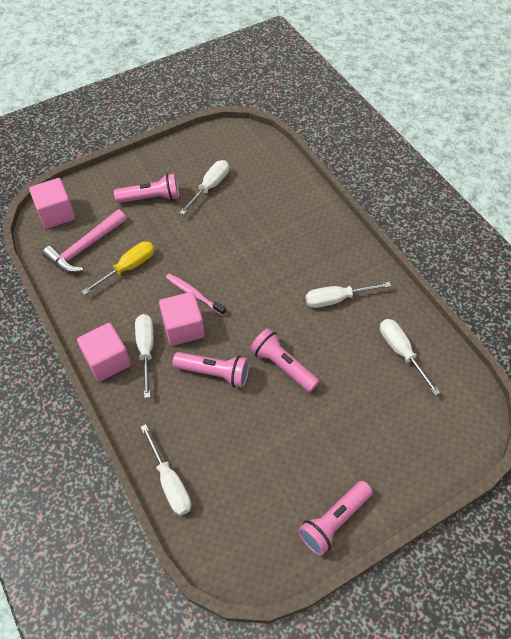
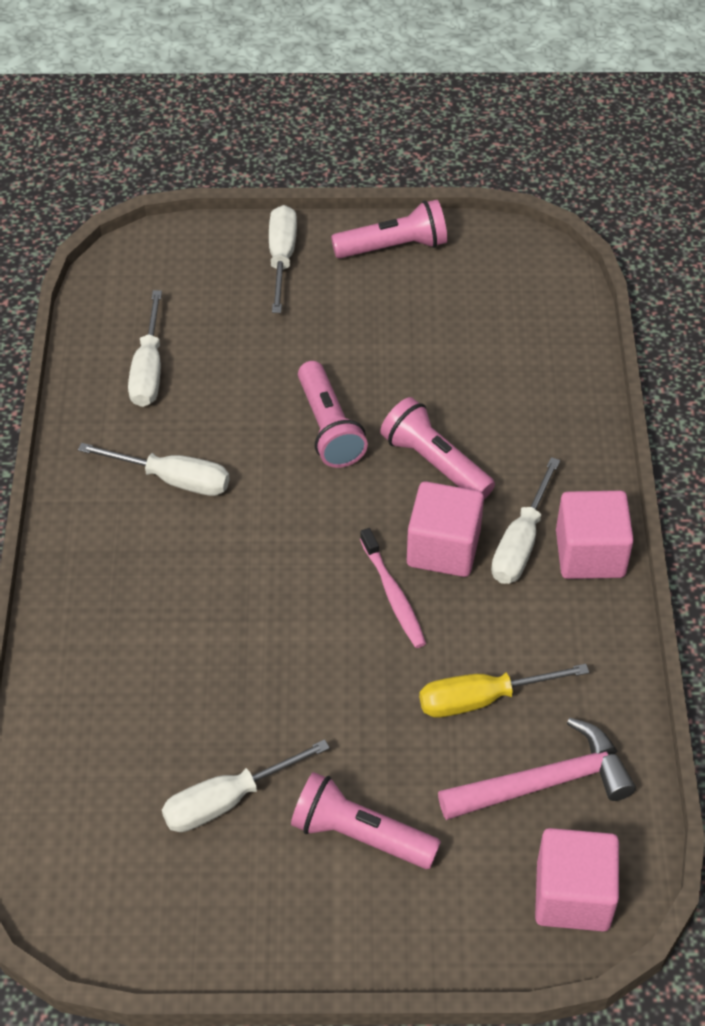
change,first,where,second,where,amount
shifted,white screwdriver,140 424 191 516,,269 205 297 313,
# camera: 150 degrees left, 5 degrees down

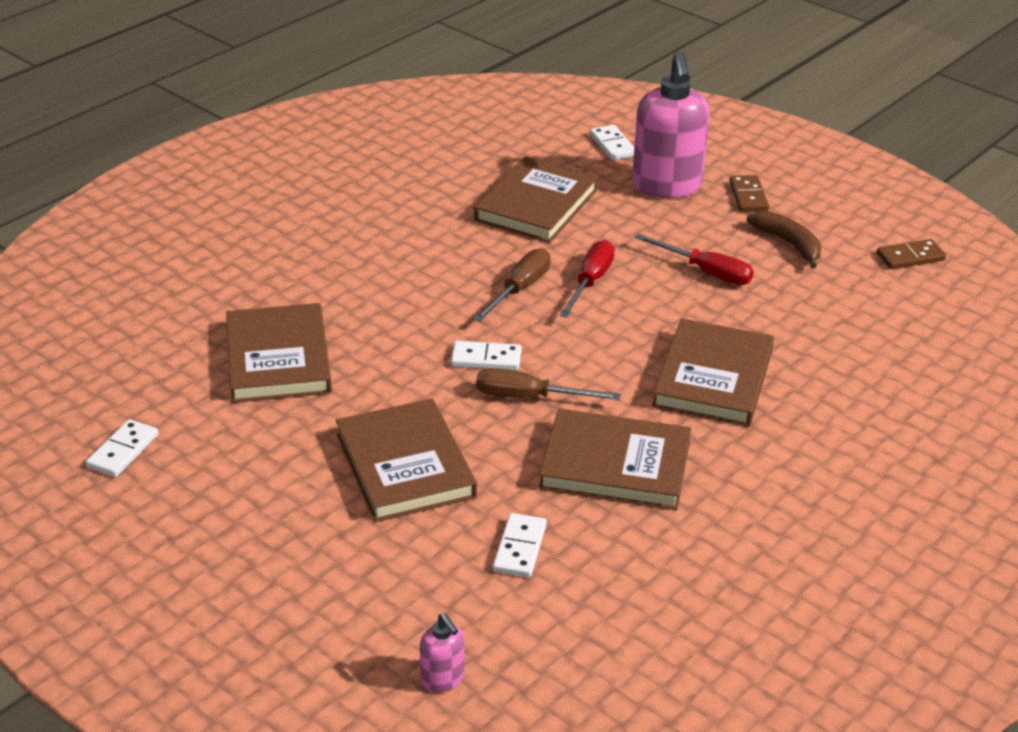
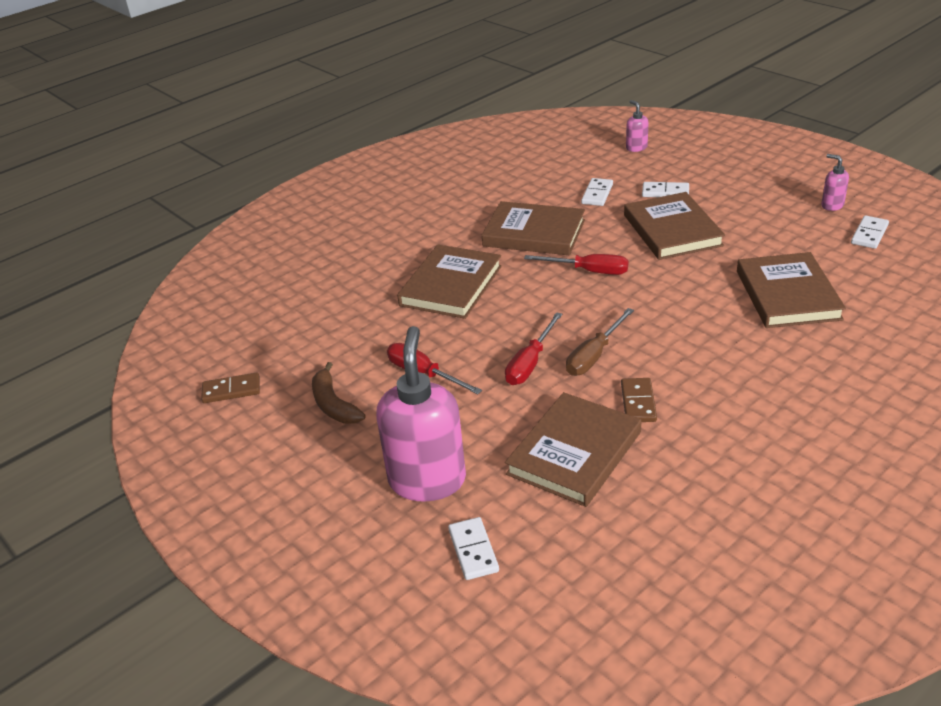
change,first,where,second,where,amount
shifted,brown domino,730 175 769 212,,621 378 657 422,
shifted,white domino,451 341 522 370,,642 182 689 197,
repainted,brown screwdriver,476 368 621 400,red screwdriver,524 254 628 275,
new,,,pink soap dispenser,821 154 849 211,
# camera: 170 degrees left, 0 degrees up

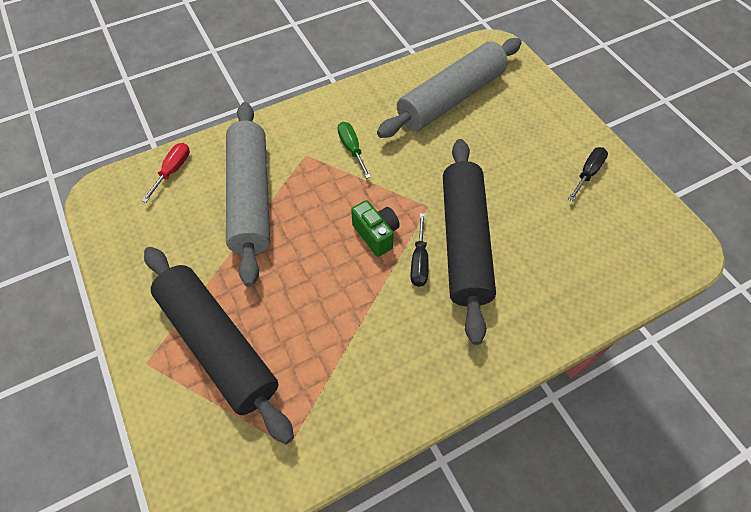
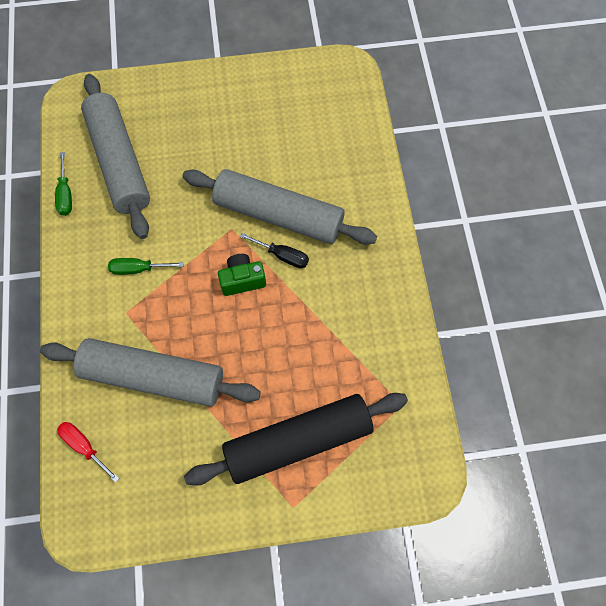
change,first,where,second,where,amount
repainted,black rolling pin,443 139 496 345,grey rolling pin,182 169 377 244,
gone,black screwdriver,568 147 608 201,,,
new,,,green screwdriver,55 152 72 216,
# camera: 70 degrees left, 10 degrees up

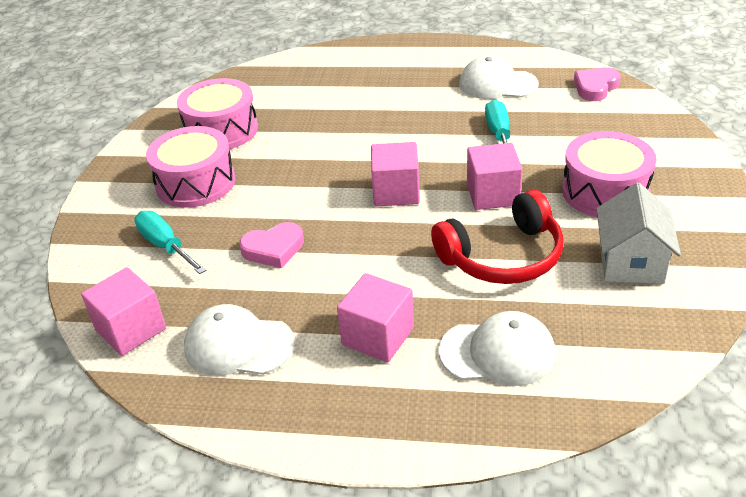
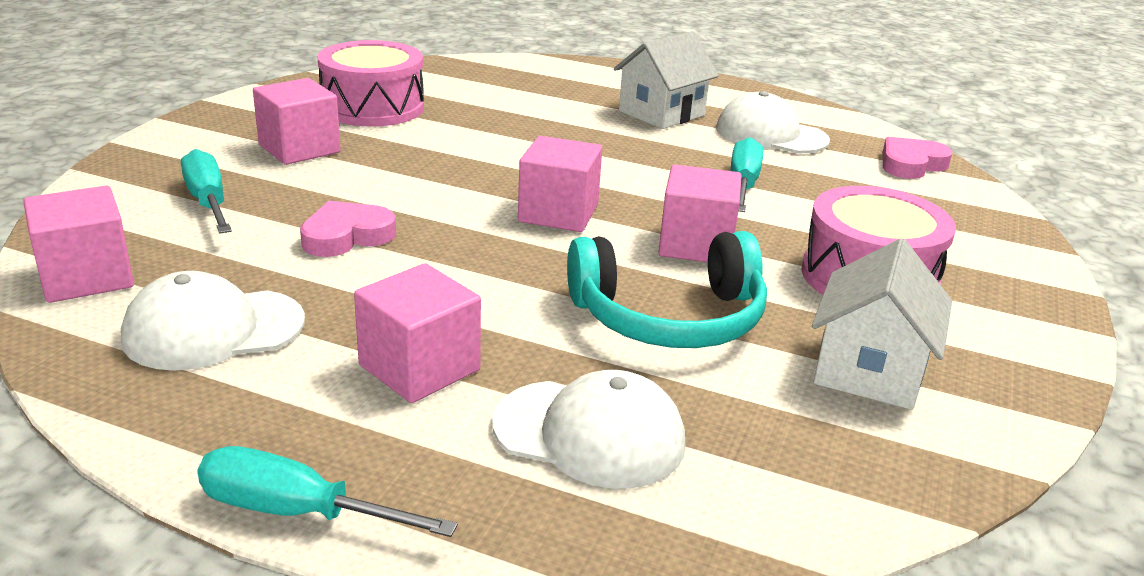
change,first,where,second,where,amount
swapped,pink drum,146 126 236 208,pink cube,253 78 341 165,
repainted,red headphones,431 190 564 284,turquoise headphones,567 231 767 348,
rotated,pink heart,239 222 304 268,,300 201 396 257,150 degrees clockwise
rotated,white cap,184 304 295 376,,121 271 305 371,45 degrees counterclockwise
new,,,white house,614 31 719 129,
new,,,turquoise screwdriver,197 446 458 537,
# camera: 10 degrees right, 10 degrees down

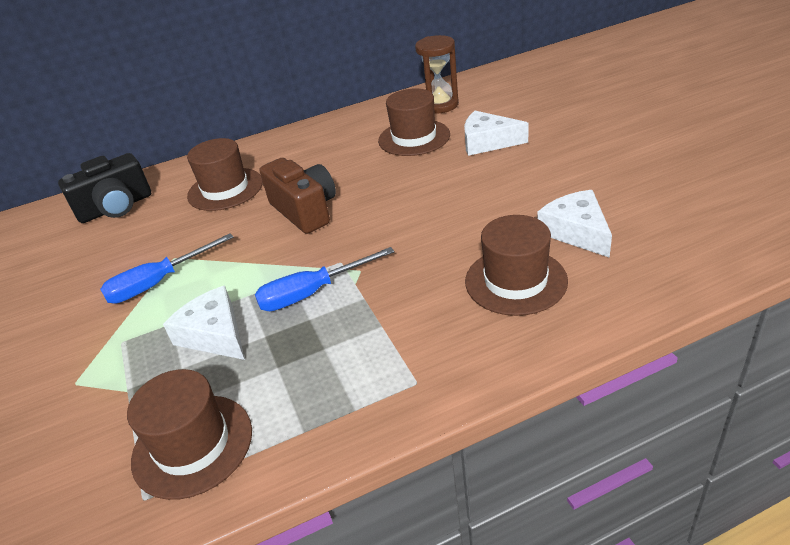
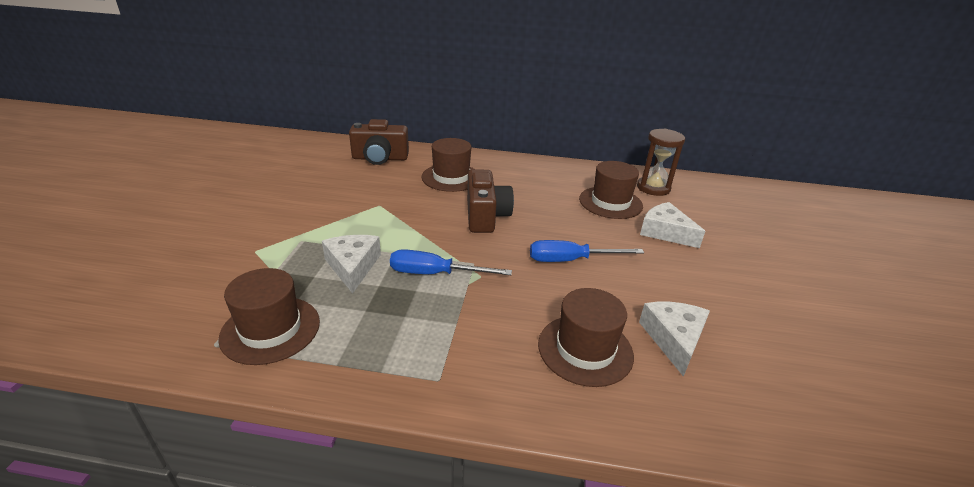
change,first,where,second,where,amount
repainted,black camera,58 153 151 223,brown camera,349 119 409 165,
shifted,blue screwdriver,100 234 234 304,,530 240 644 262,
# camera: 25 degrees right, 5 degrees down

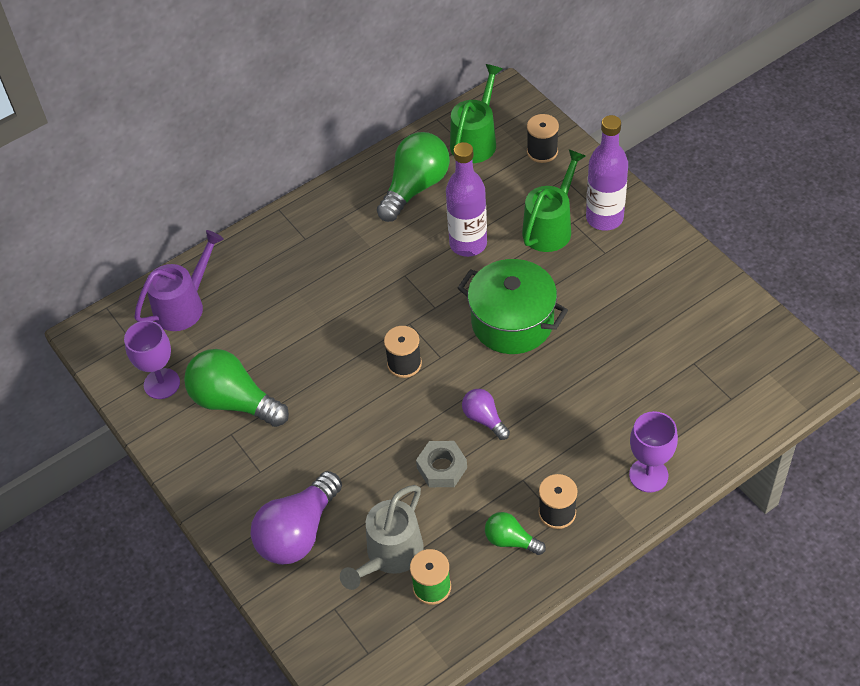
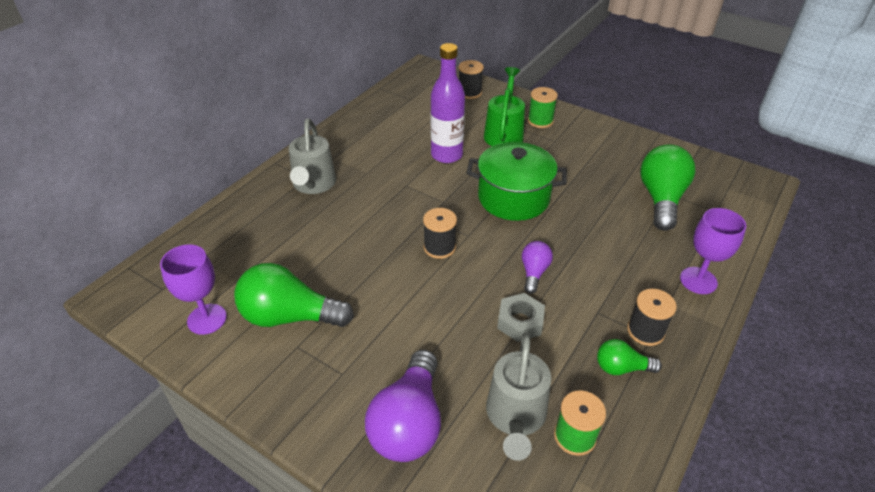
change,first,where,second,where,amount
gone,green watering can,450 64 503 163,,,
swapped,purple bottle,586 115 628 231,green spool,528 87 558 128,
shifted,green light bulb,377 132 450 222,,640 144 695 231,
gone,purple watering can,134 230 224 331,,,
rotated,purple light bulb,462 389 510 440,,522 241 553 294,75 degrees clockwise
new,,,grey watering can,289 118 336 194,
# camera: 25 degrees left, 10 degrees down

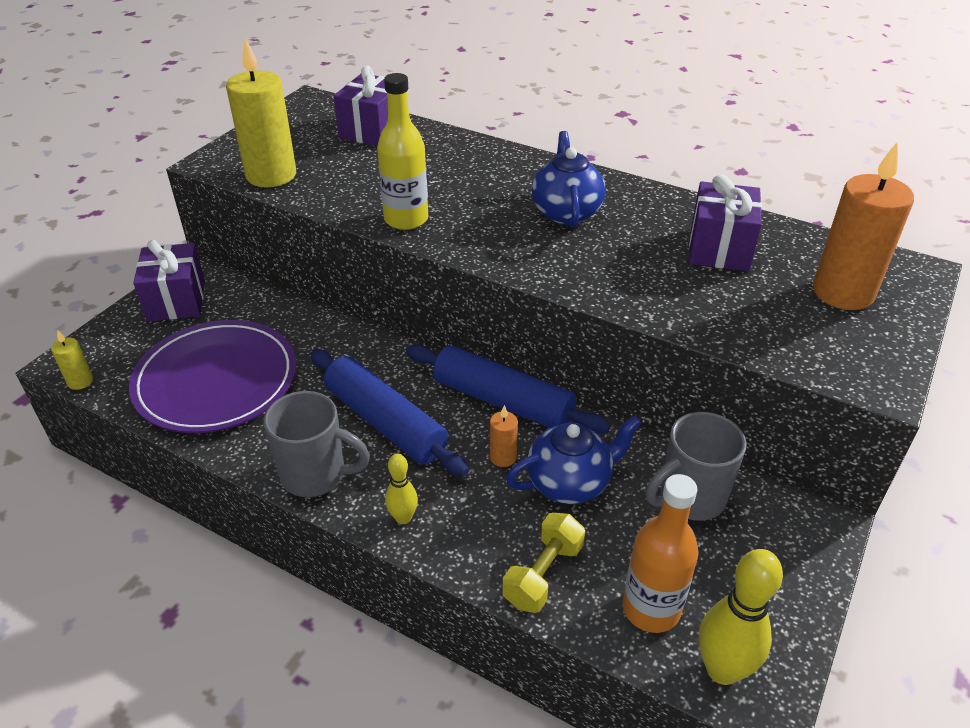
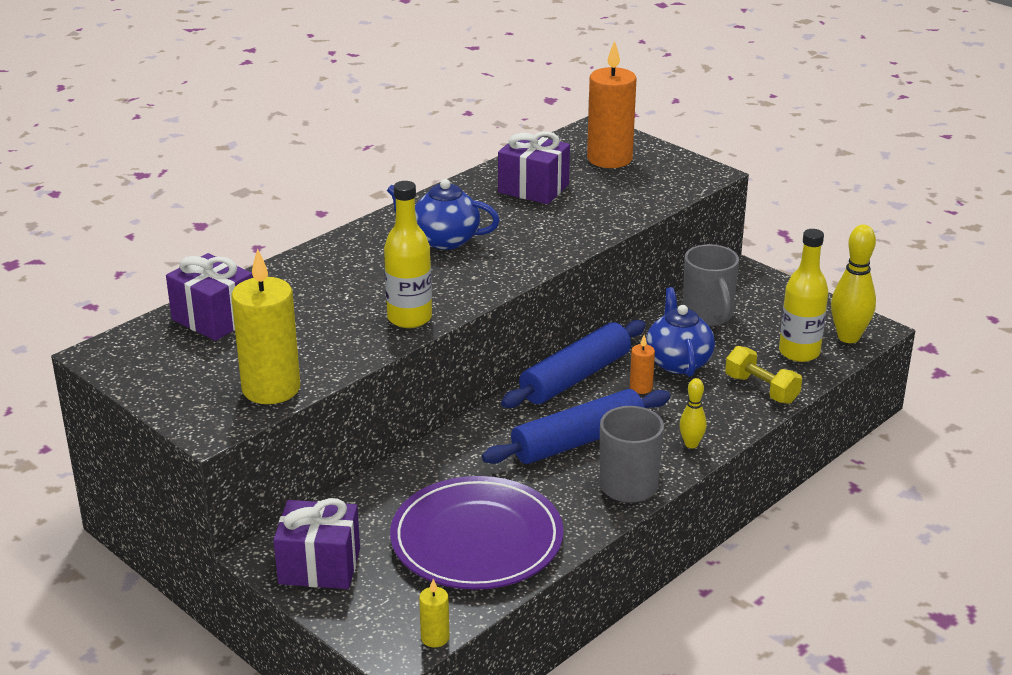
change,first,where,second,where,amount
repainted,orange bottle,623 474 699 633,yellow bottle,779 229 828 362,
# camera: 75 degrees left, 10 degrees down

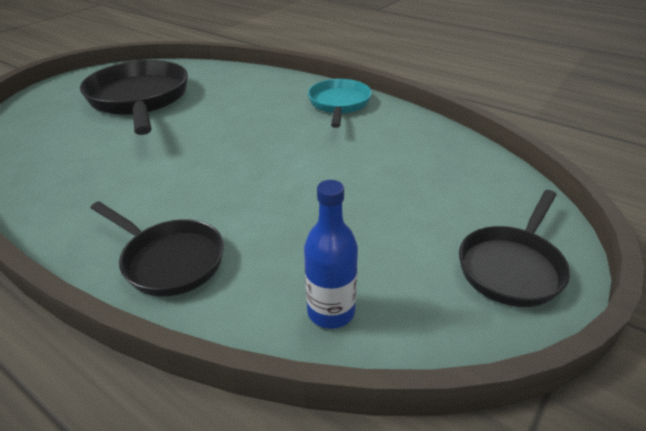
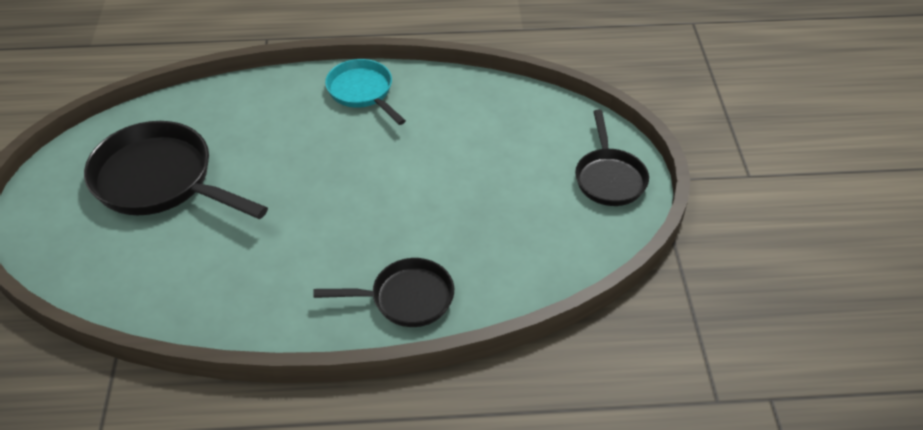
change,first,where,second,where,amount
gone,blue bottle,304 180 358 329,,,
# camera: 40 degrees left, 10 degrees up

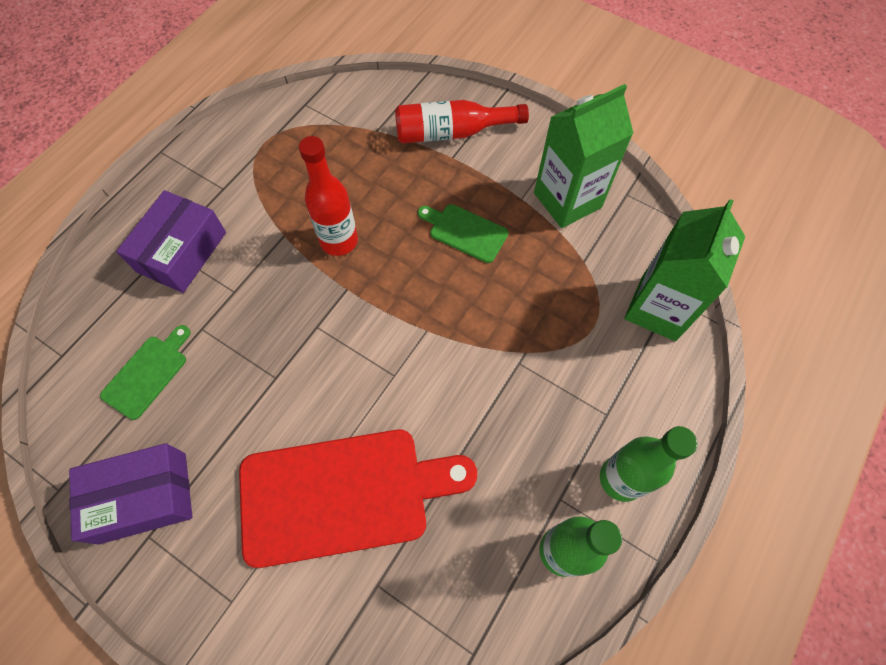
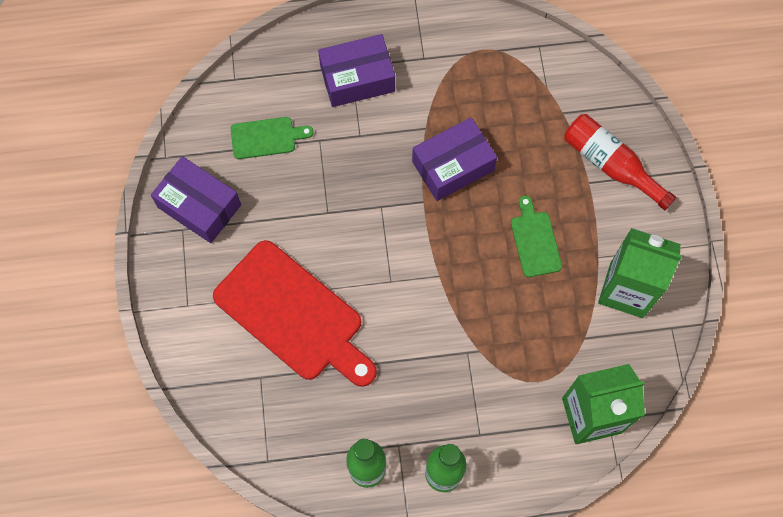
change,first,where,second,where,amount
swapped,red bottle,299 136 358 256,purple box,412 117 497 201,
# camera: 50 degrees right, 5 degrees up

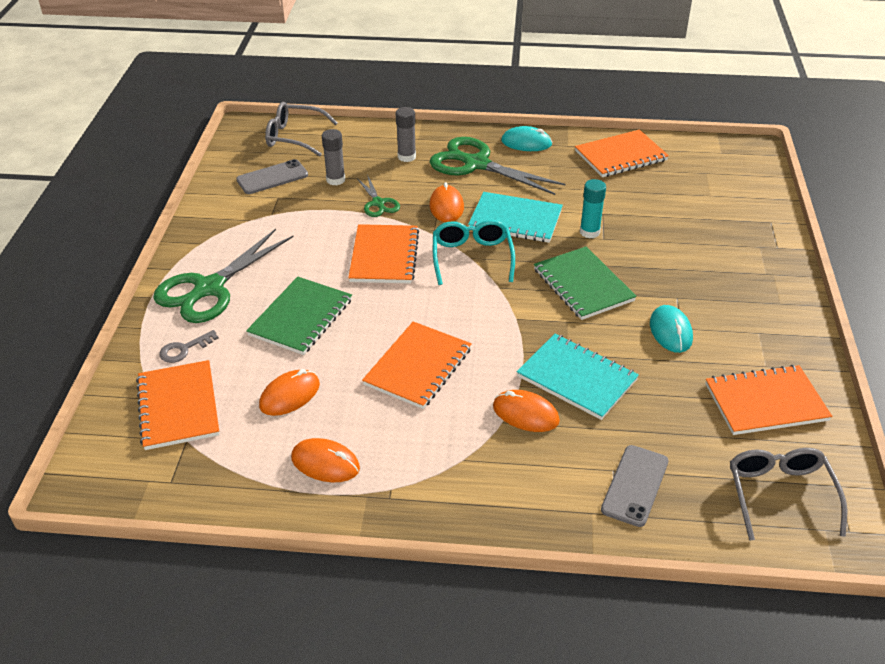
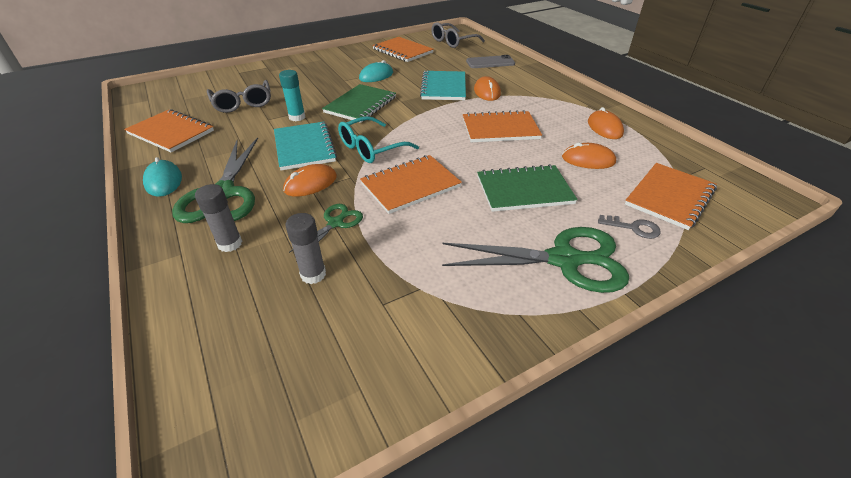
change,first,where,second,where,amount
shifted,grey glasses,265 102 338 156,,207 80 271 113,
gone,grey phone,236 159 308 194,,,
# camera: 125 degrees left, 0 degrees up

